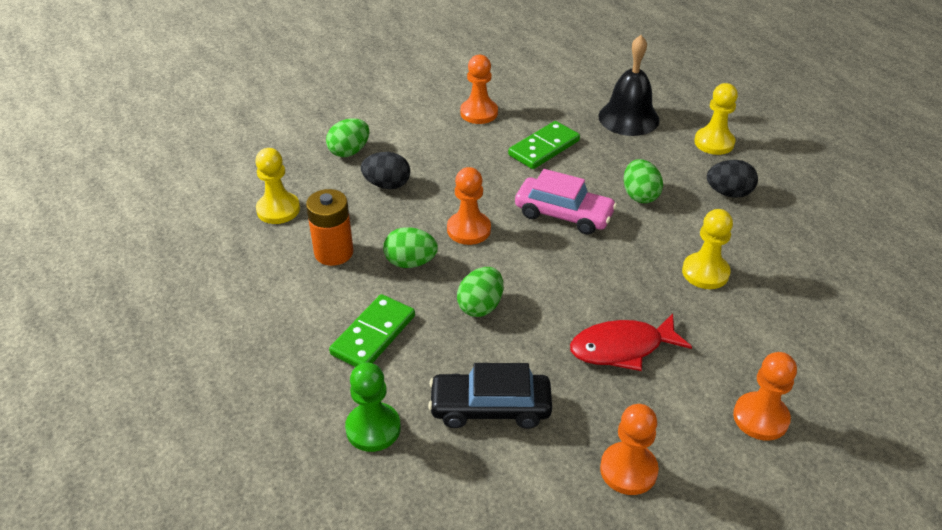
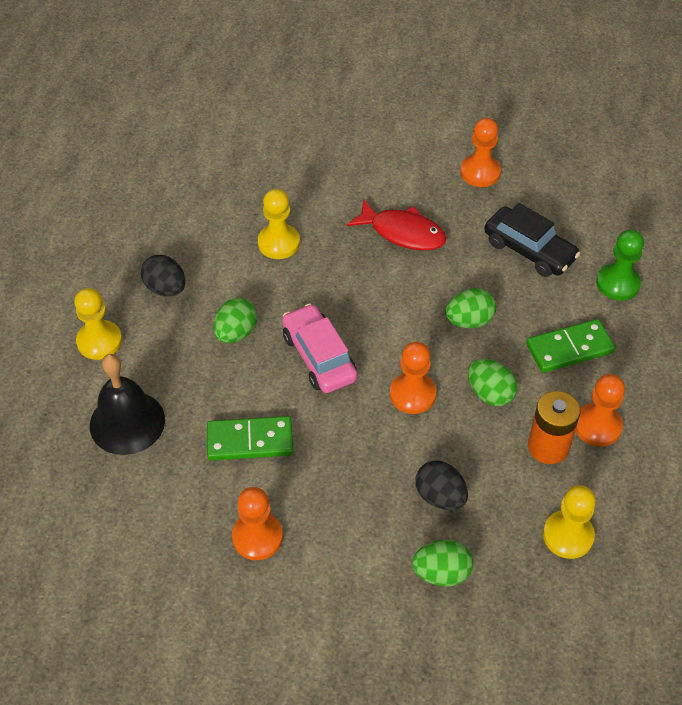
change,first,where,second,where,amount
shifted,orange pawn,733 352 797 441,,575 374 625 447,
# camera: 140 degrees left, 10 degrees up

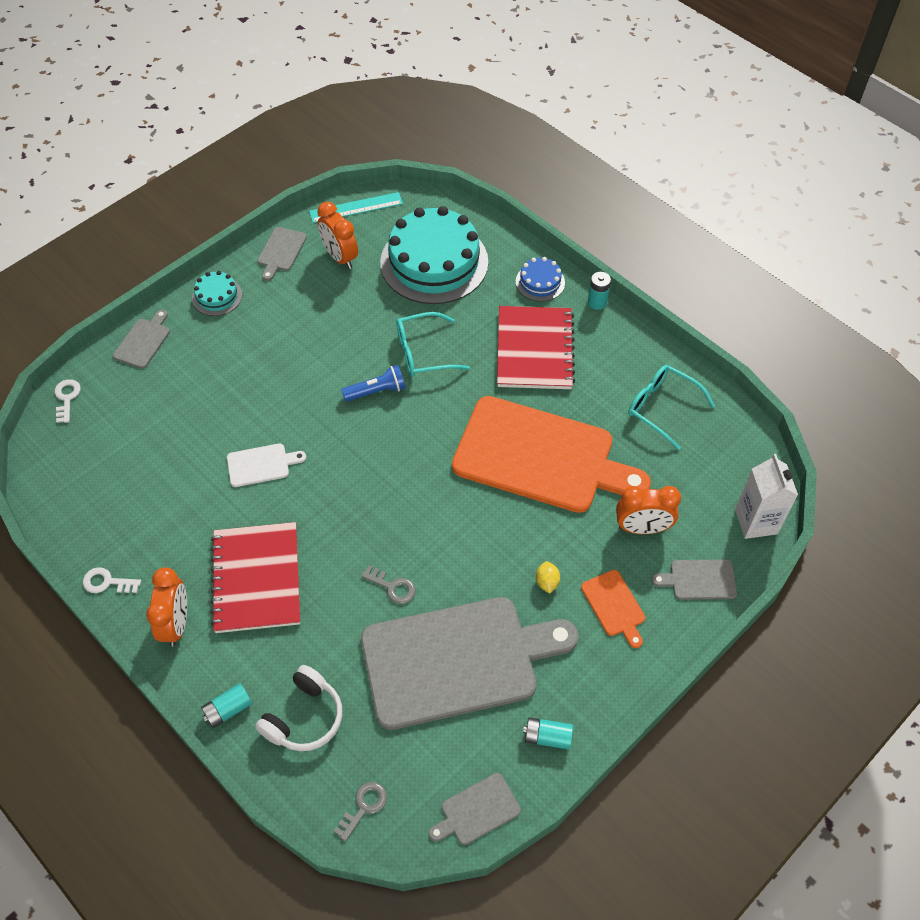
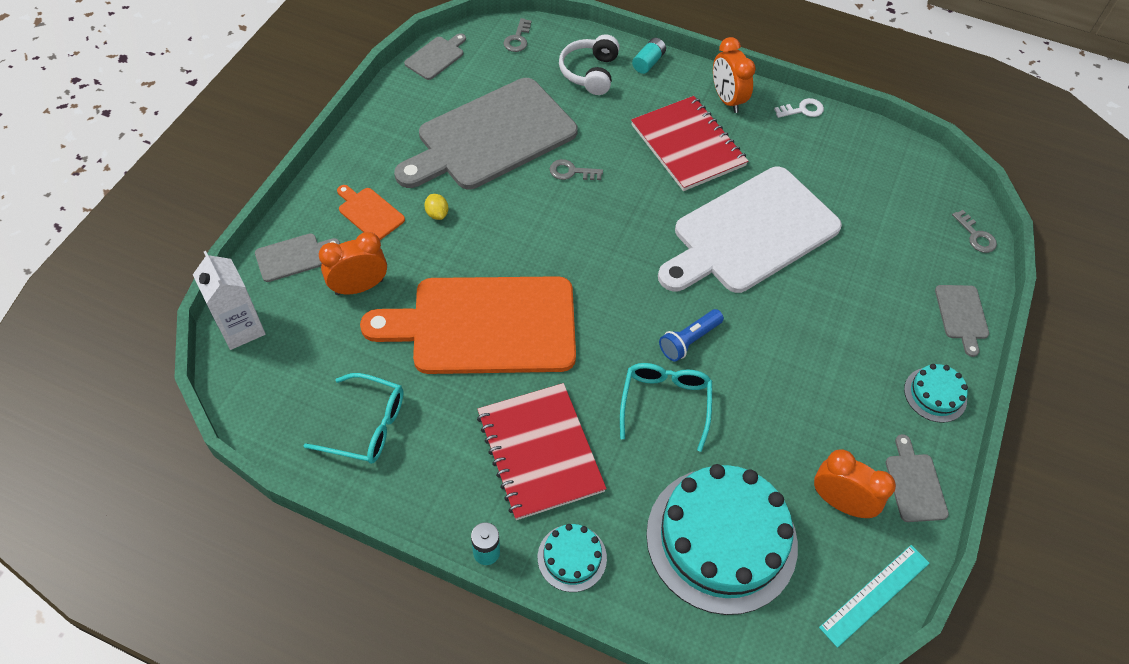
change,first,where,second,where,amount
repainted,blue cake,516 257 565 302,turquoise cake,538 524 607 592,
rotated,turquoise glasses,397 312 470 377,,620 363 712 452,45 degrees counterclockwise
repainted,white key,55 379 80 423,grey key,952 210 997 253,
scaled,white cutting board,227 443 306 487,,658 167 842 293,x2.48
gone,turquoise battery,523 717 573 750,,,
# camera: 155 degrees right, 0 degrees up

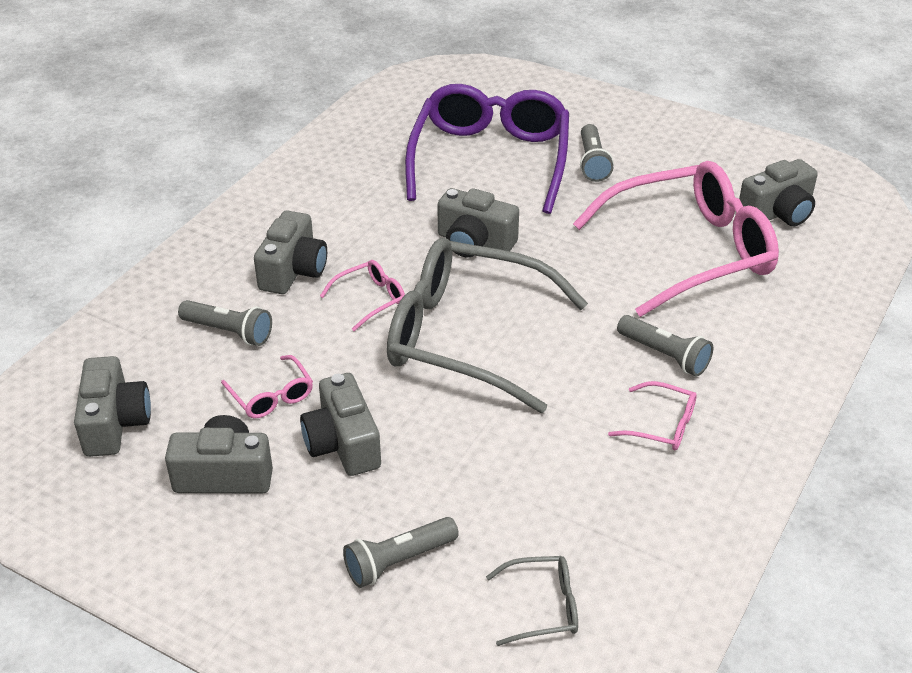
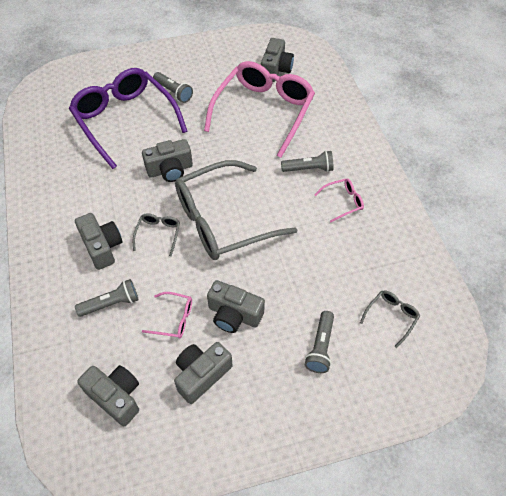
change,first,where,second,where,amount
repainted,pink glasses,320 260 405 331,grey glasses,133 213 180 256,
# camera: 45 degrees left, 15 degrees up

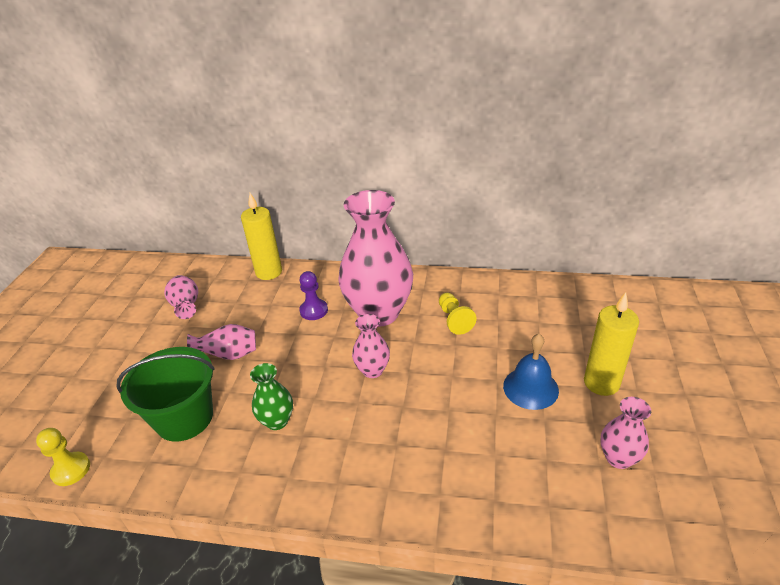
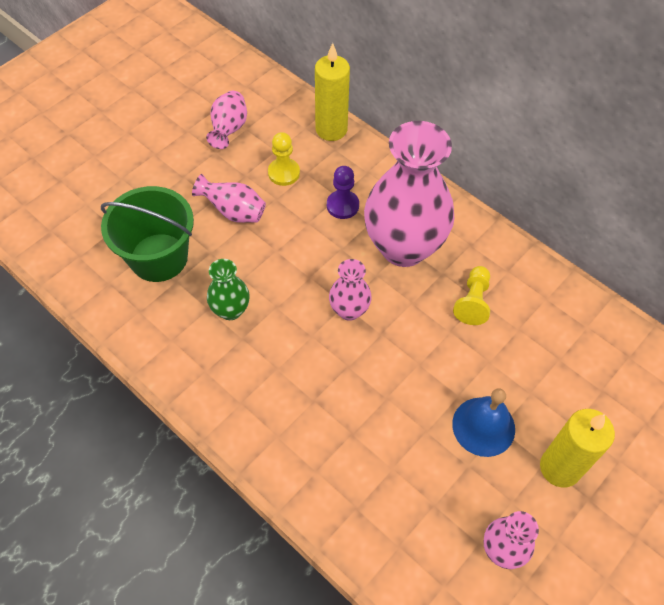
change,first,where,second,where,amount
shifted,yellow pawn,36 428 90 486,,268 132 300 186,
# camera: 30 degrees right, 20 degrees up

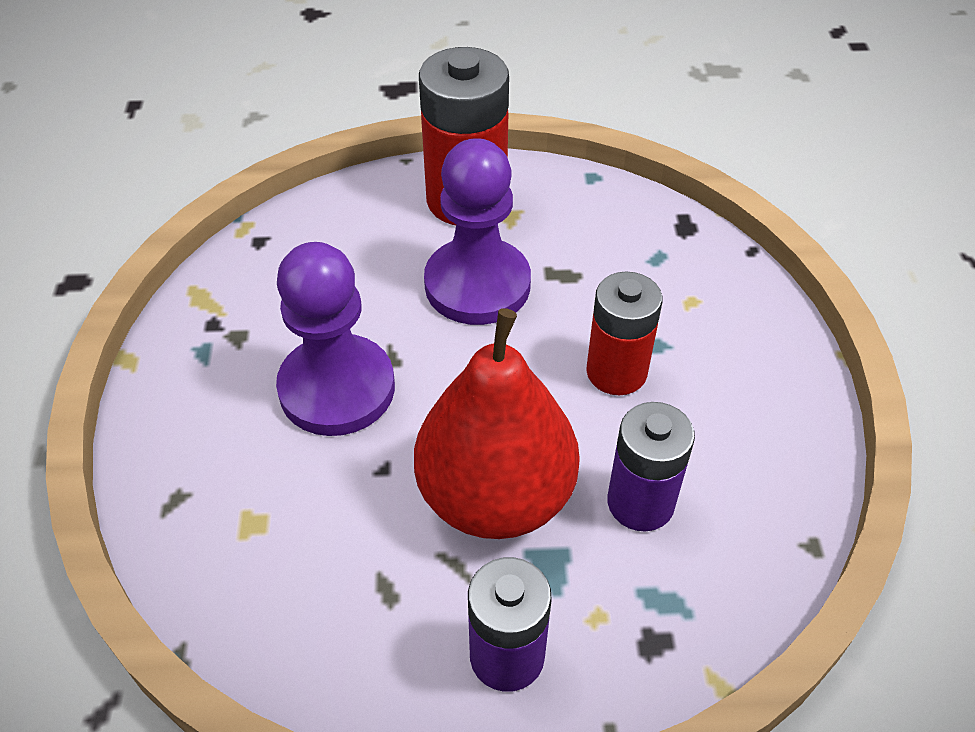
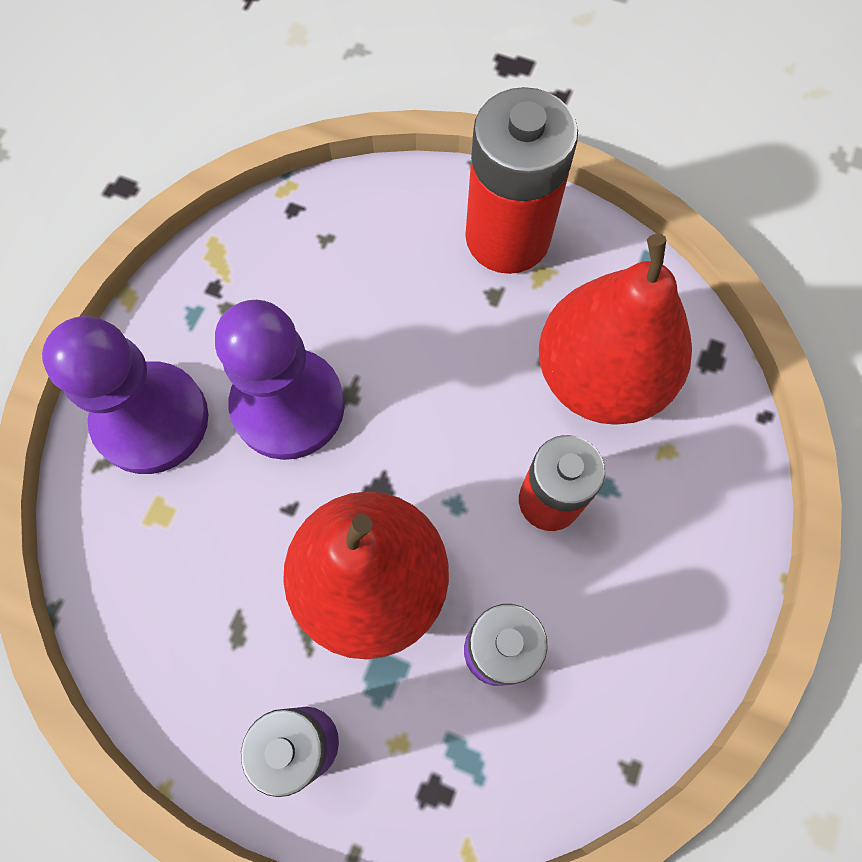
change,first,where,second,where,amount
shifted,purple pawn,424 138 531 325,,42 316 208 474,
new,,,red pear,539 234 692 425,
# camera: 25 degrees right, 20 degrees up

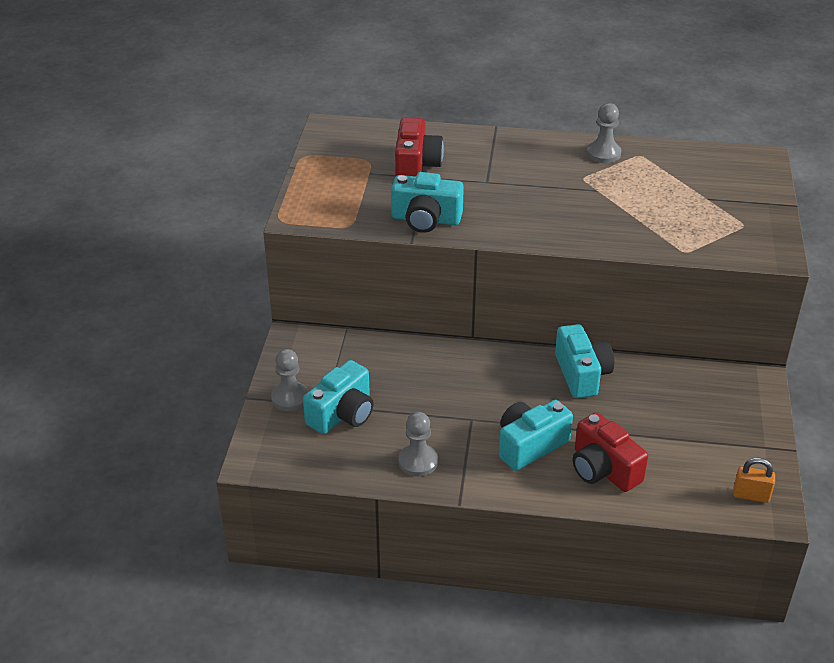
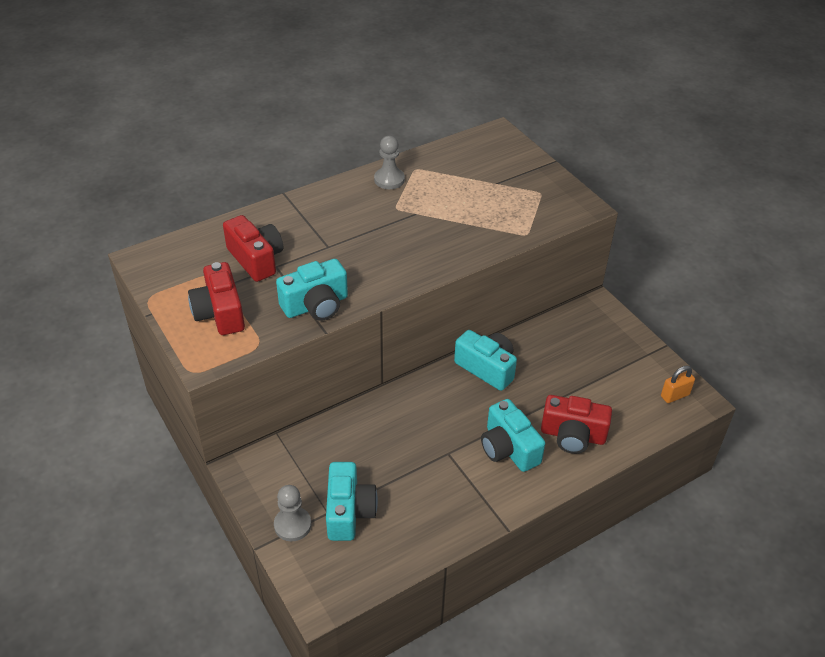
change,first,where,second,where,amount
rotated,turquoise camera,499 400 573 471,,481 399 545 472,45 degrees counterclockwise
gone,grey pawn,399 412 438 477,,,
new,,,red camera,188 262 245 335,
# camera: 40 degrees left, 5 degrees up

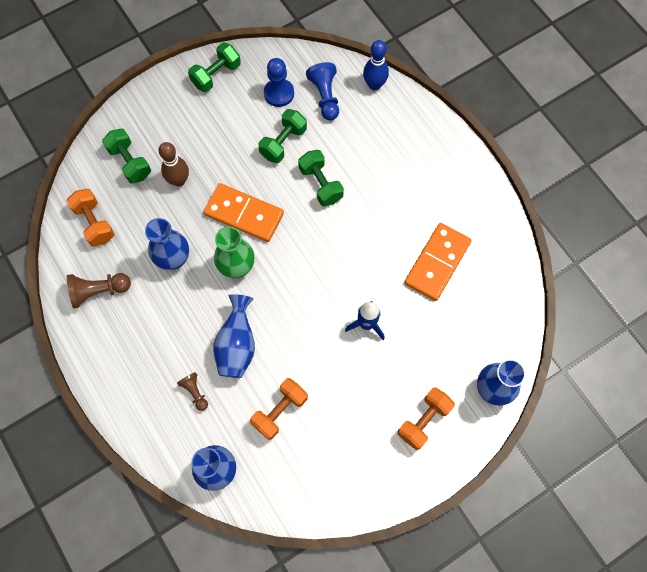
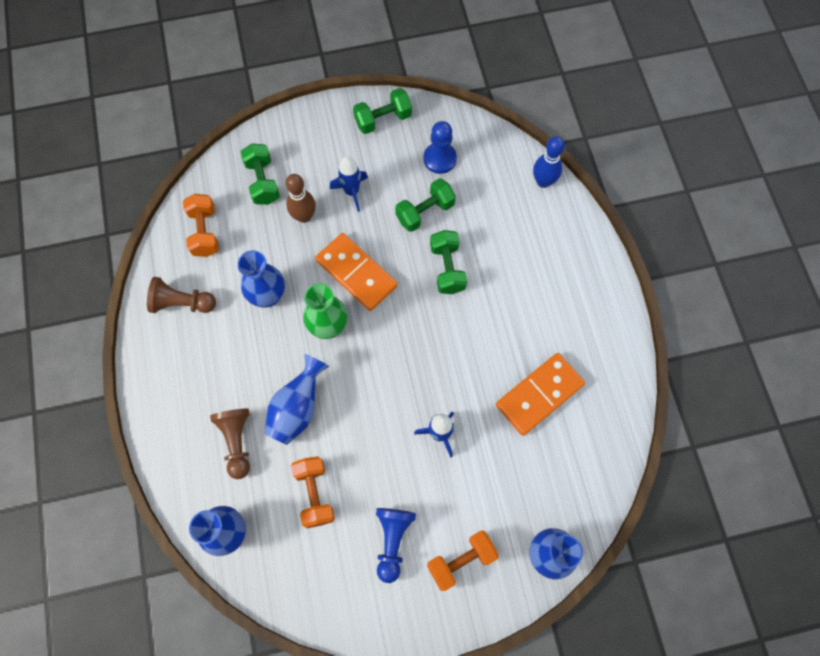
change,first,where,second,where,amount
shifted,blue pawn,306 62 339 121,,376 508 416 583,
scaled,brown pawn,177 372 208 411,,210 408 250 479,x1.65
rotated,orange dumbbell,250 378 308 440,,291 456 335 528,75 degrees counterclockwise
new,,,blue rocket,330 156 368 212,
# camera: 20 degrees right, 0 degrees up

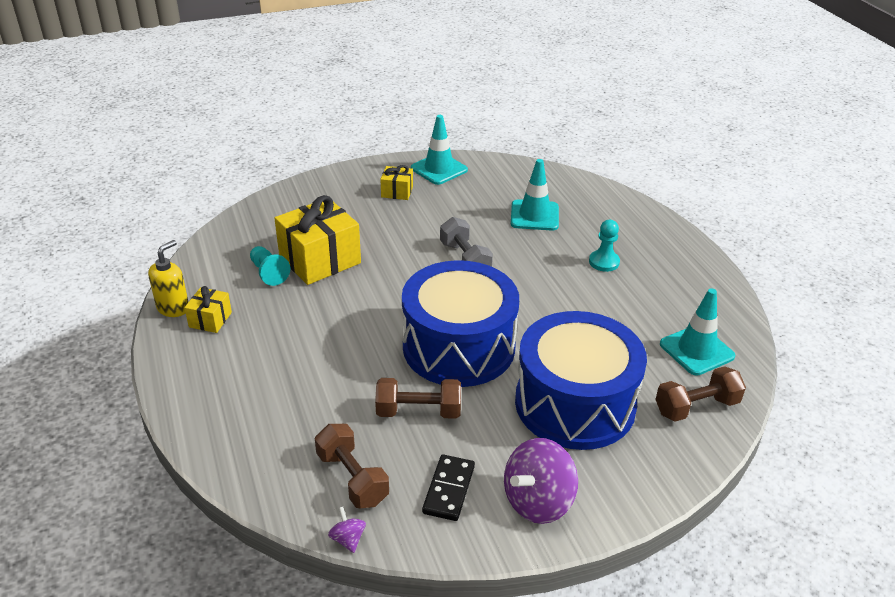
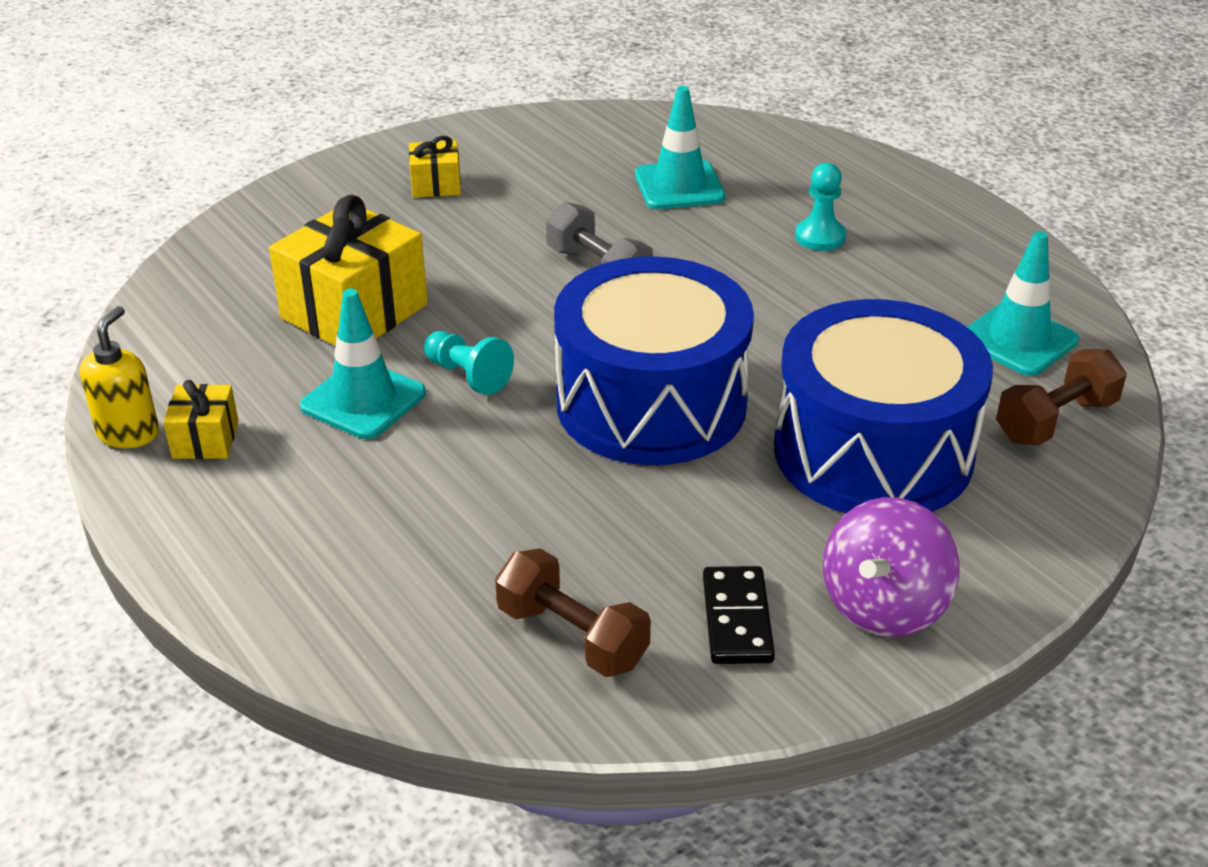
change,first,where,second,where,amount
shifted,turquoise traffic cone,411 115 468 185,,300 289 426 439,
shifted,turquoise pawn,250 246 290 286,,424 331 514 395,
gone,brown dumbbell,375 378 461 419,,,
gone,purple spinning top,328 507 366 553,,,
# camera: 15 degrees left, 0 degrees up

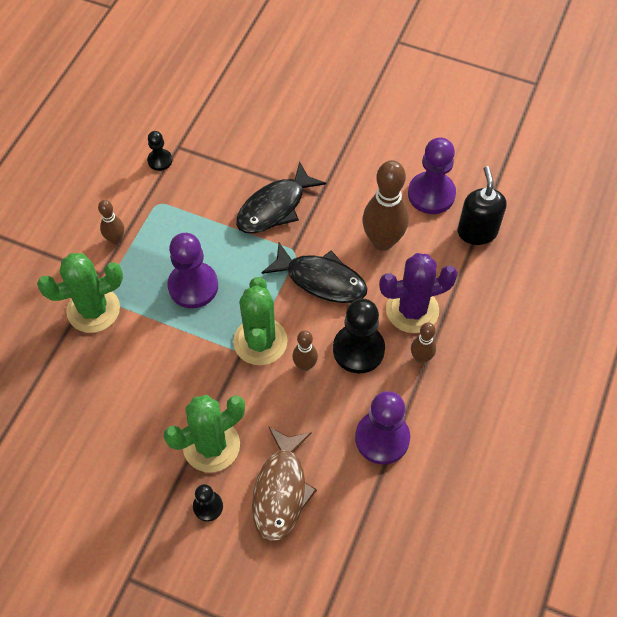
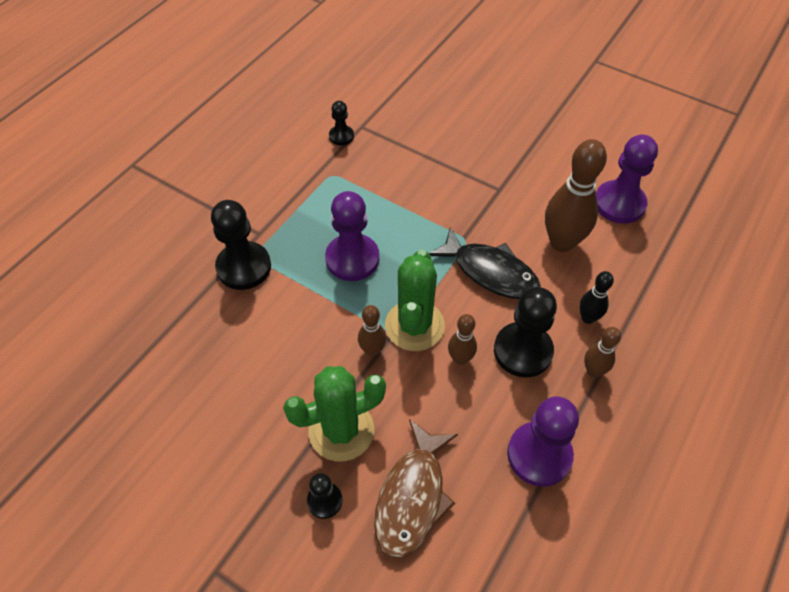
change,first,where,second,where,amount
gone,black fish,236 161 326 233,,,
gone,black soap dispenser,457 166 507 245,,,
shifted,brown bowling pin,98 200 124 245,,358 305 386 356,
swapped,green cactus,37 253 123 333,black pawn,211 200 271 290,
swapped,purple cactus,379 253 458 333,black bowling pin,579 271 614 324,
# camera: 10 degrees right, 5 degrees down

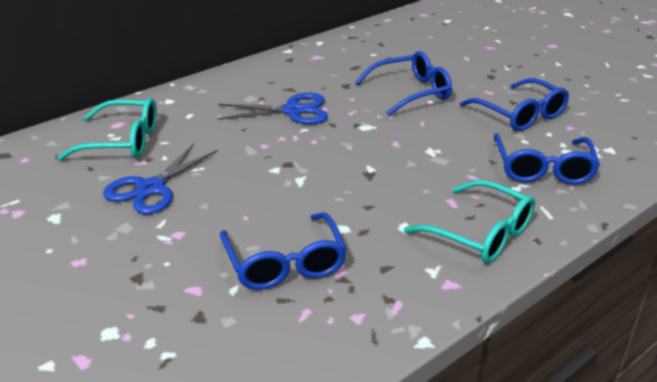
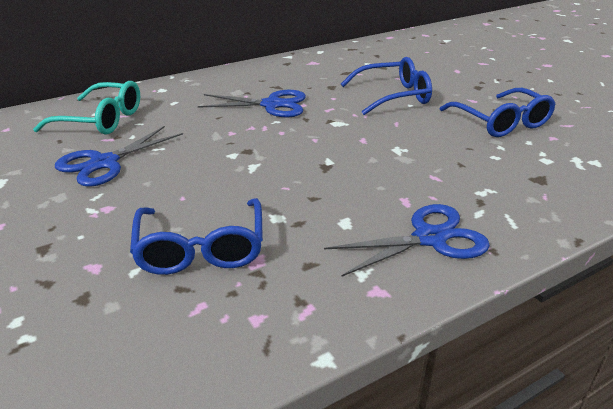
change,first,where,second,where,amount
gone,blue glasses,494 133 600 185,,,
swapped,turquoise glasses,404 180 535 263,blue scissors,324 204 490 277,
# camera: 10 degrees right, 0 degrees up

